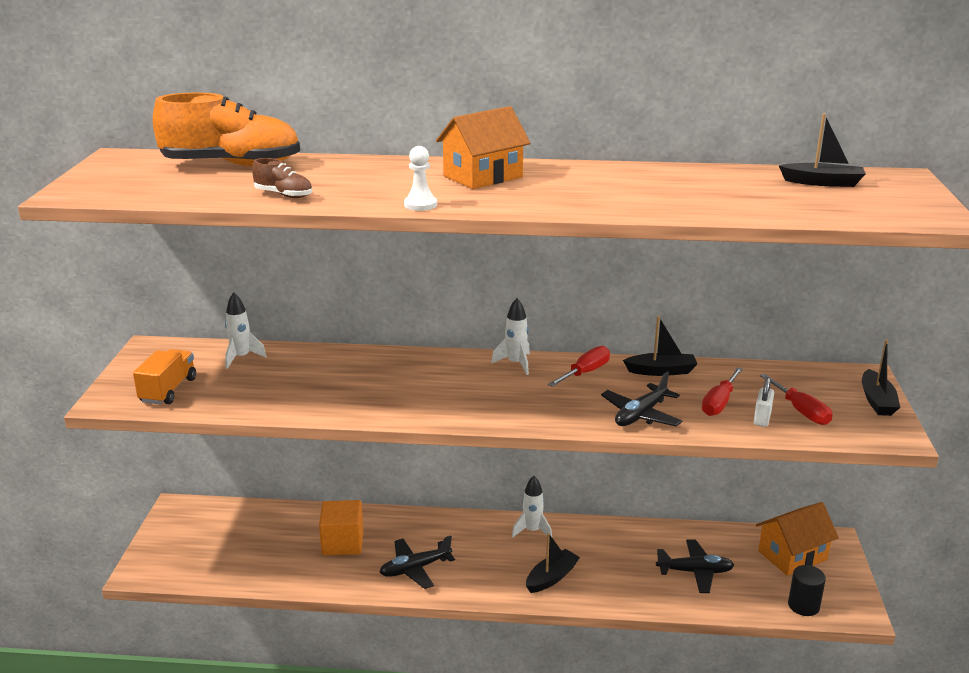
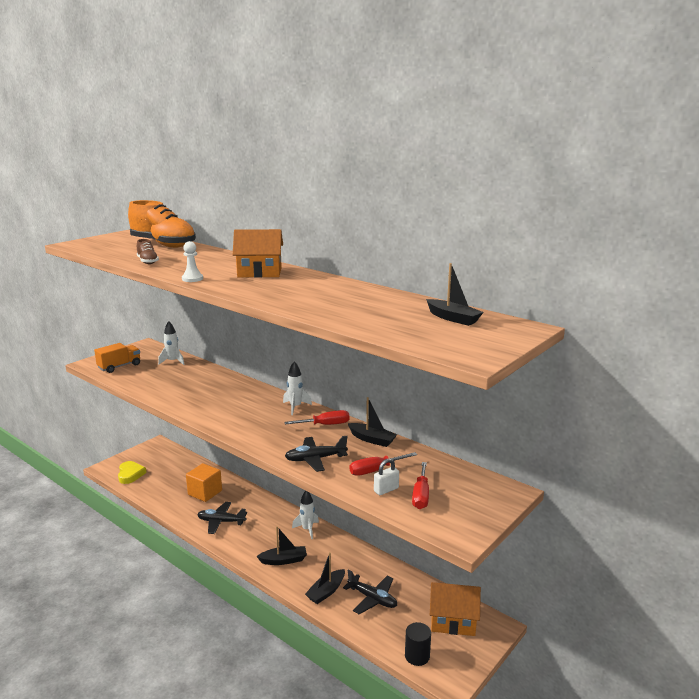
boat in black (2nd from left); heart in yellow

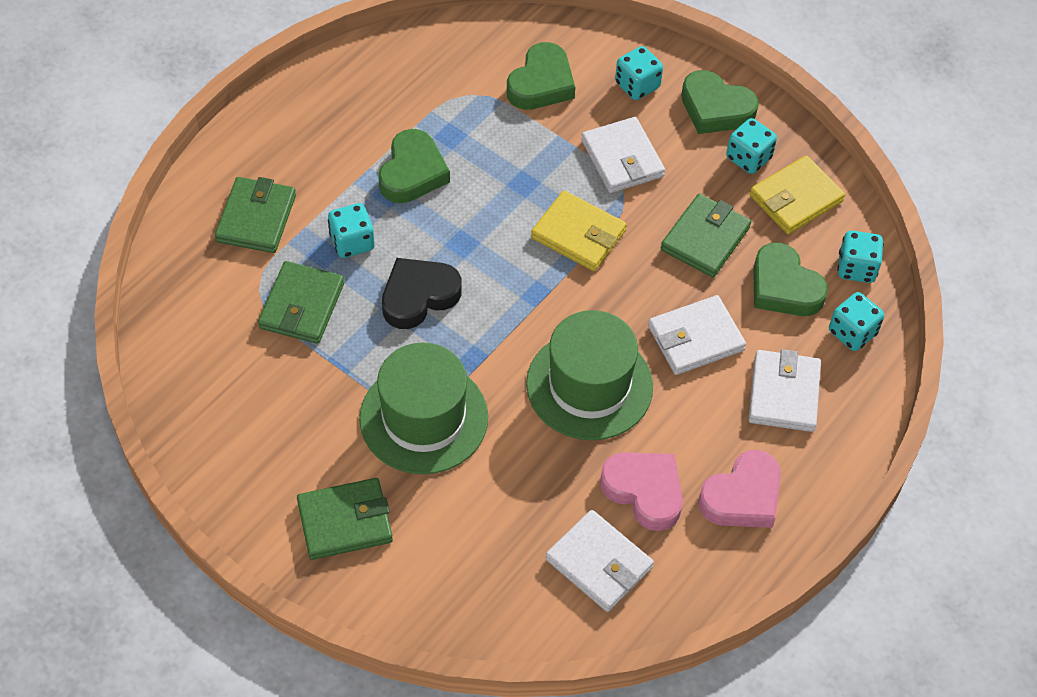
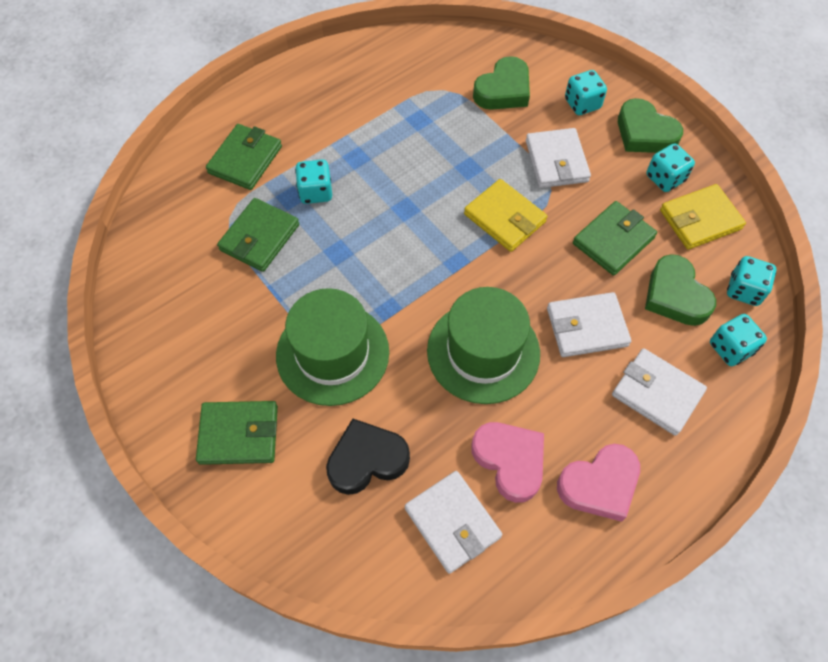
heart in green (1st from left in the first image); heart in black; wallet in white (4th from left)

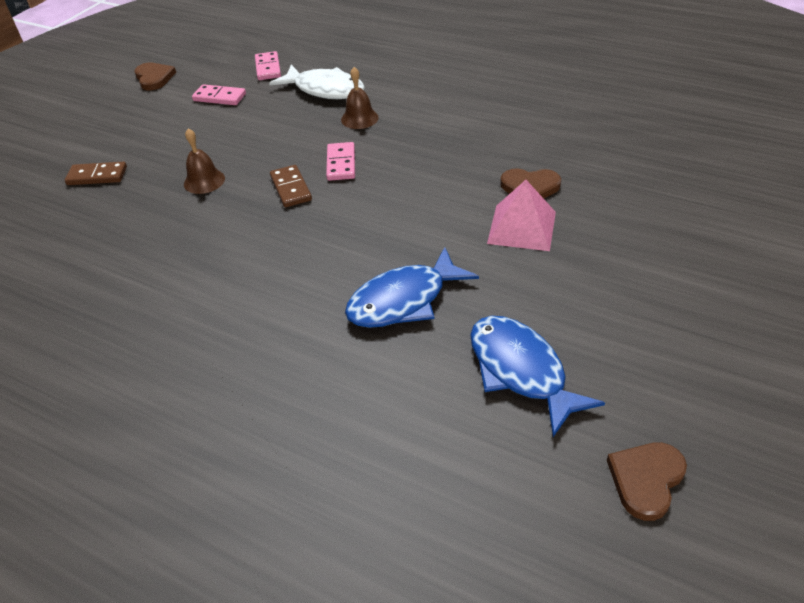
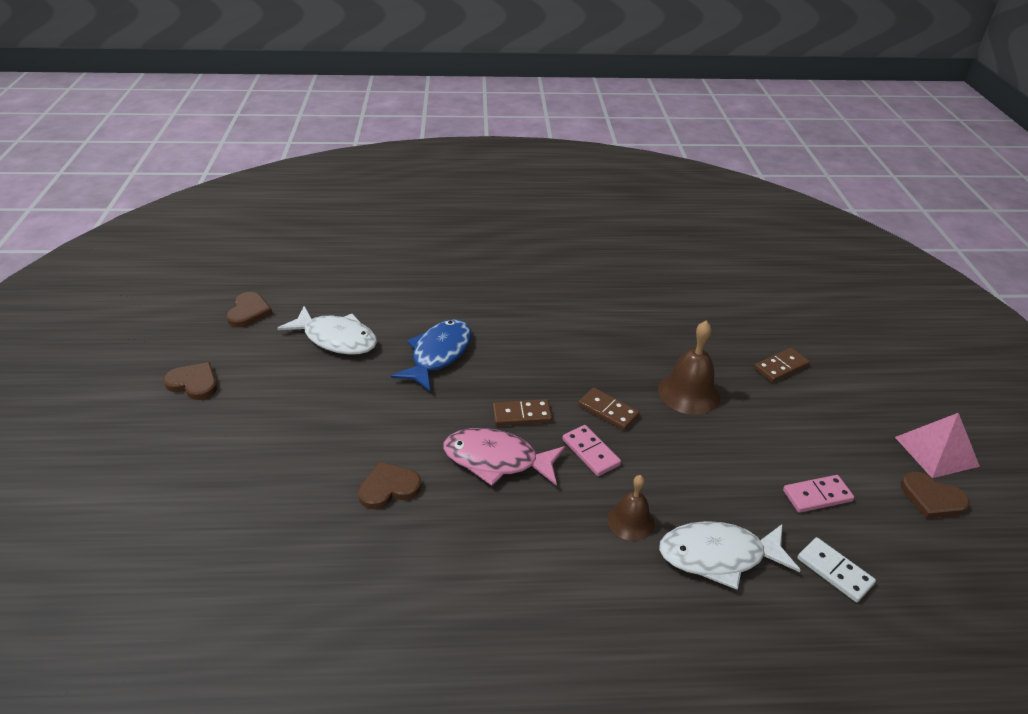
domino in white; bell in brown (2nd from left); pyramid in pink; fish in white (1st from left); heart in brown (1st from left); domino in brown (1st from left); fish in pink

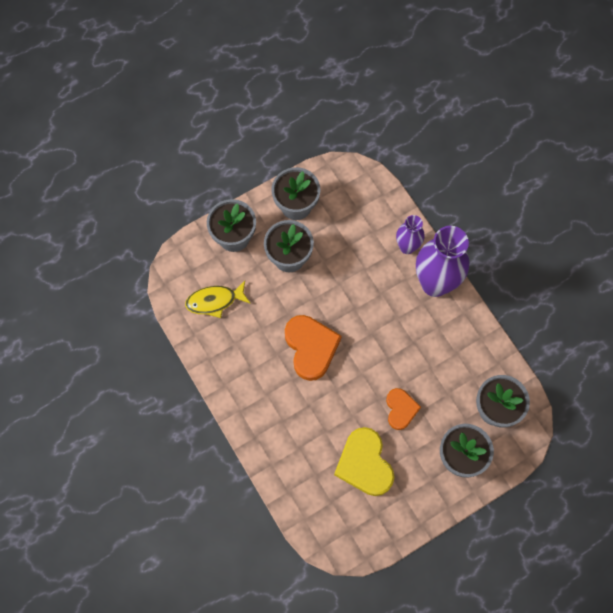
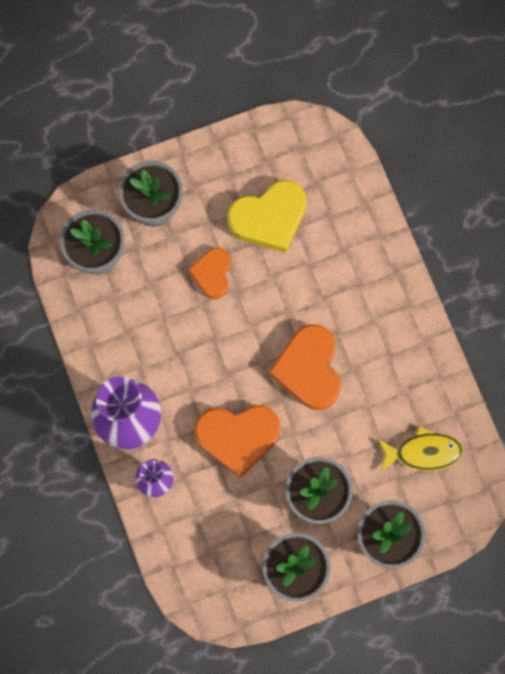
heart in yellow; heart in orange (2nd from left)

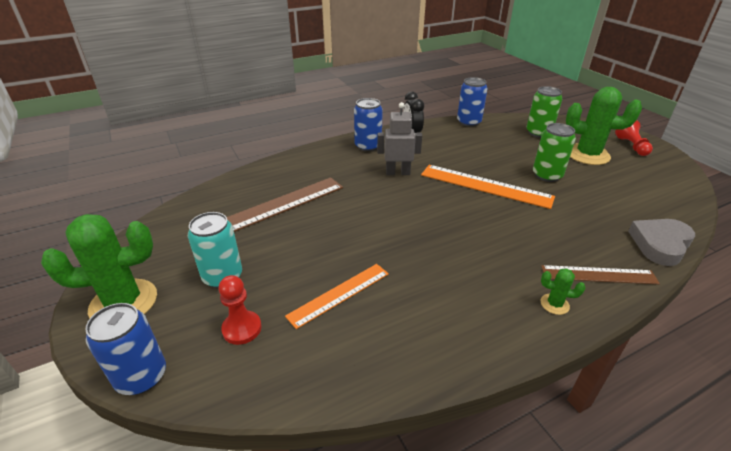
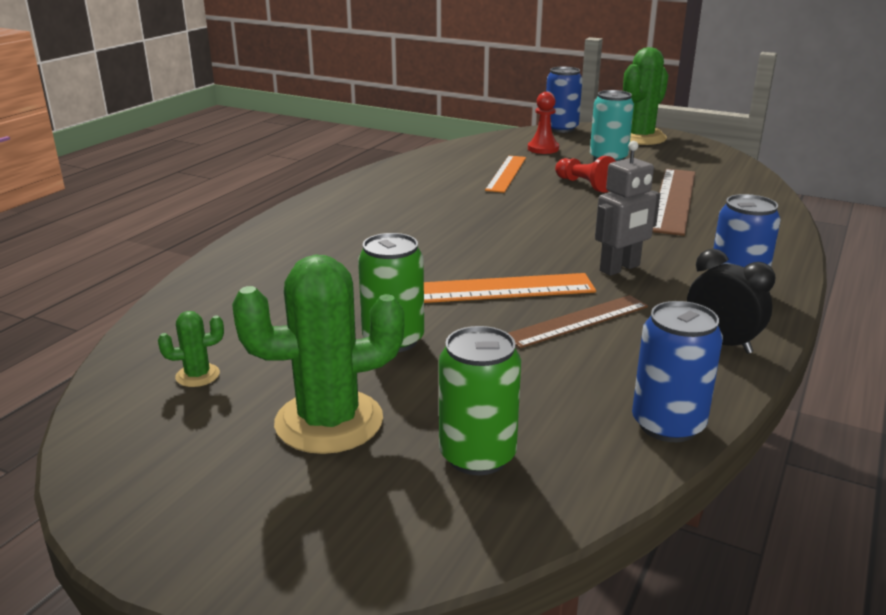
pawn in red (2nd from left); heart in grey; ruler in brown (1st from left); cactus in green (1st from left)

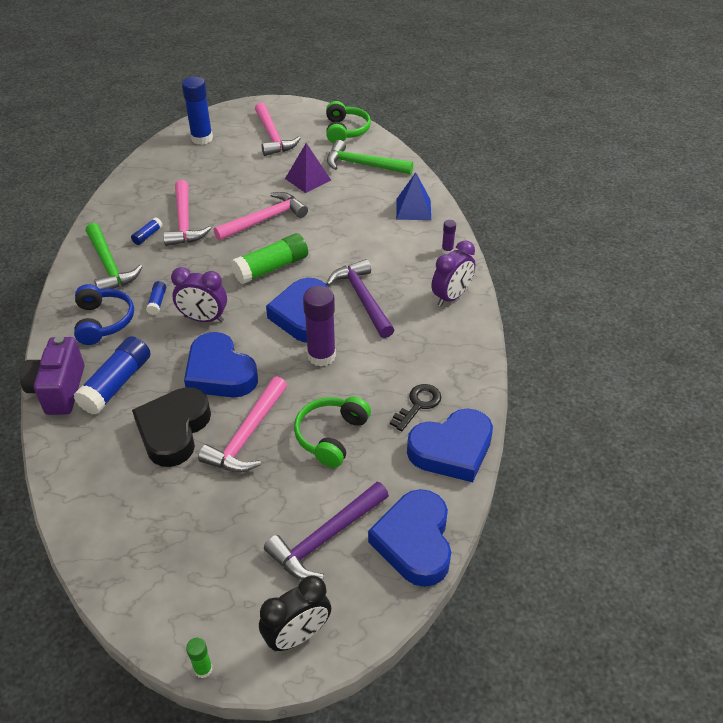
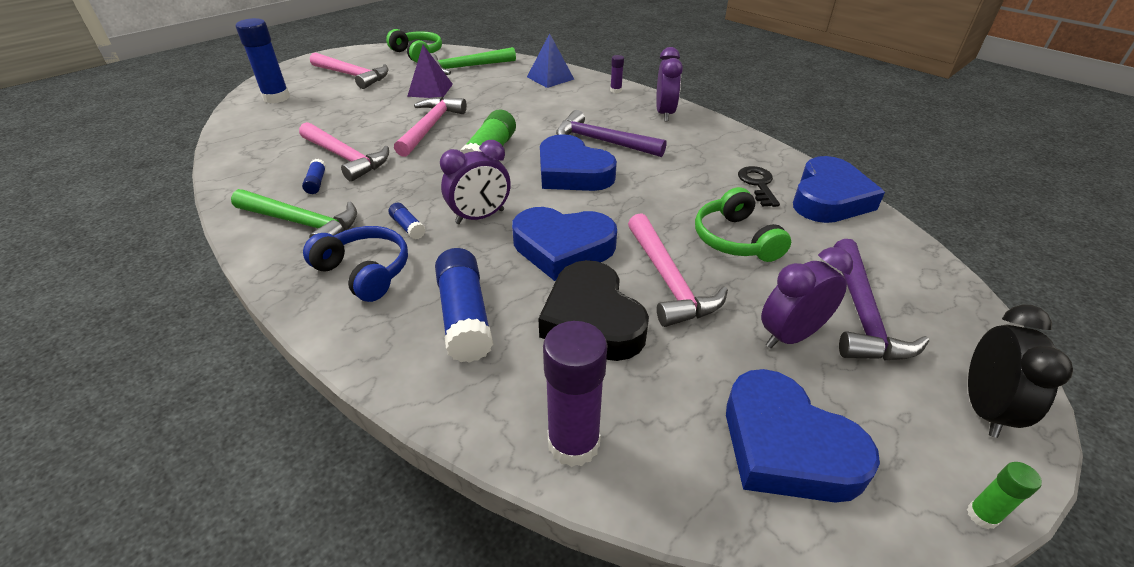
glue stick in purple (1st from left); camera in purple; heart in blue (3rd from left); clock in purple (3rd from left)

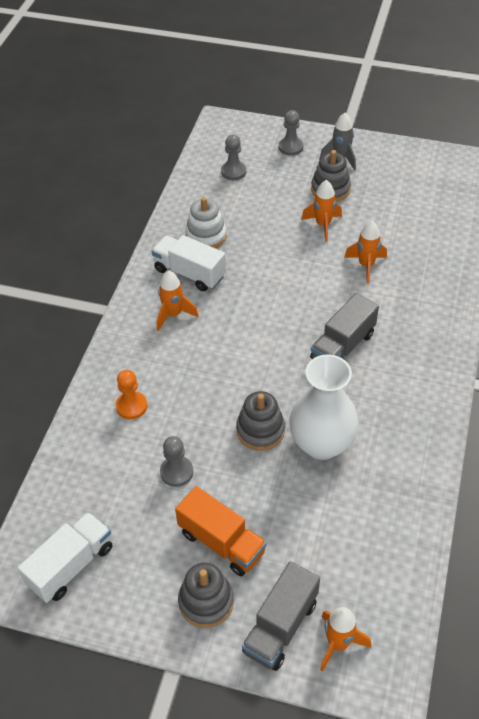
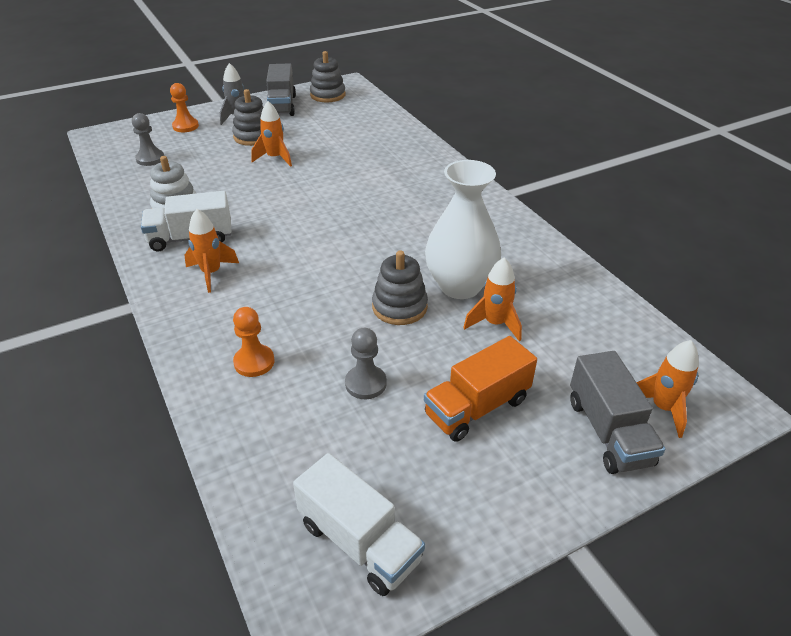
pawn in orange (1st from left); rocket in orange (3rd from left); truck in grey (1st from left); truck in orange; truck in white (2nd from left); stacking toy in grey (2nd from left)

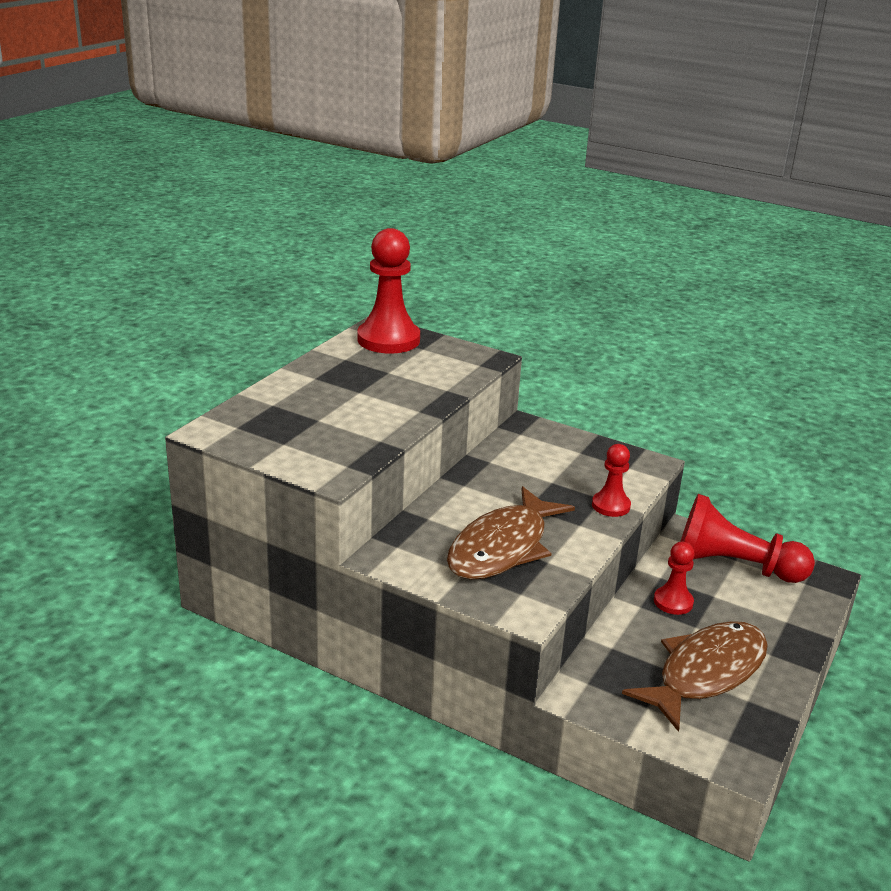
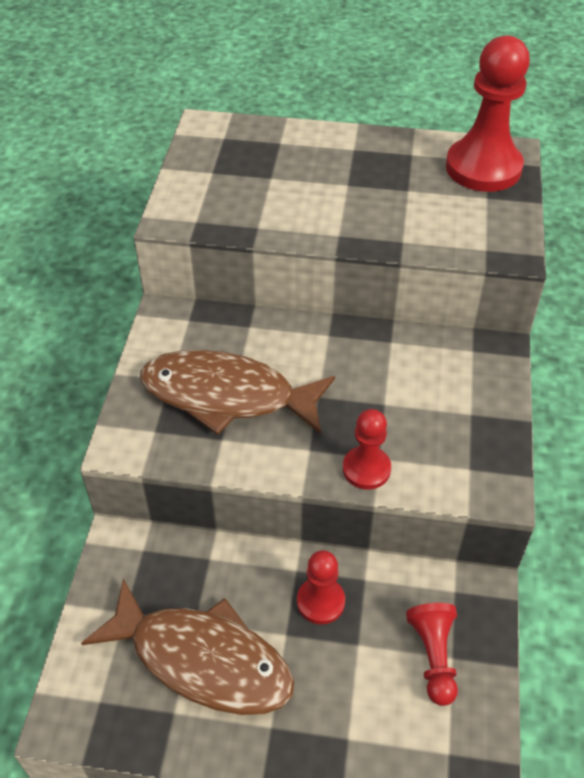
pawn in red (3rd from left)

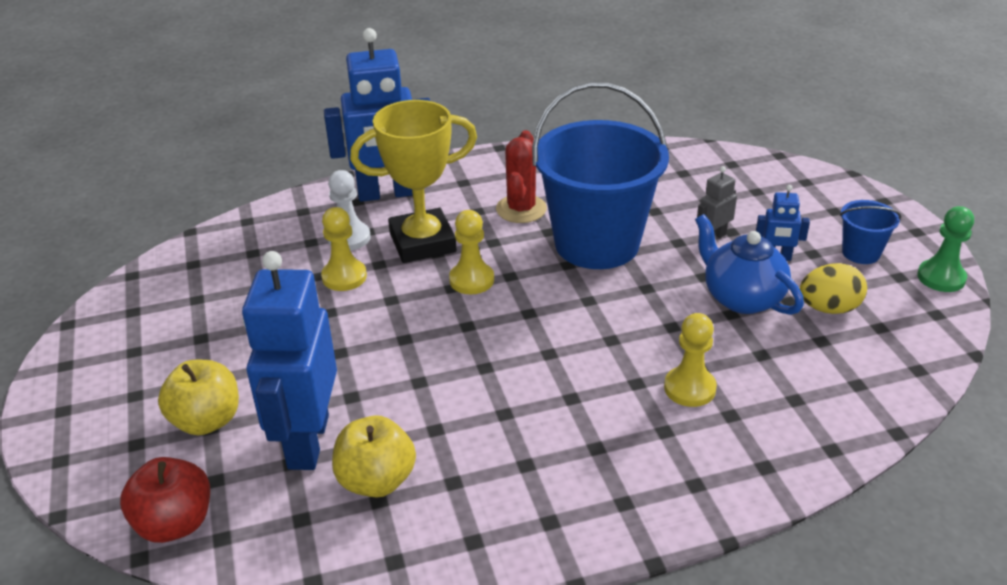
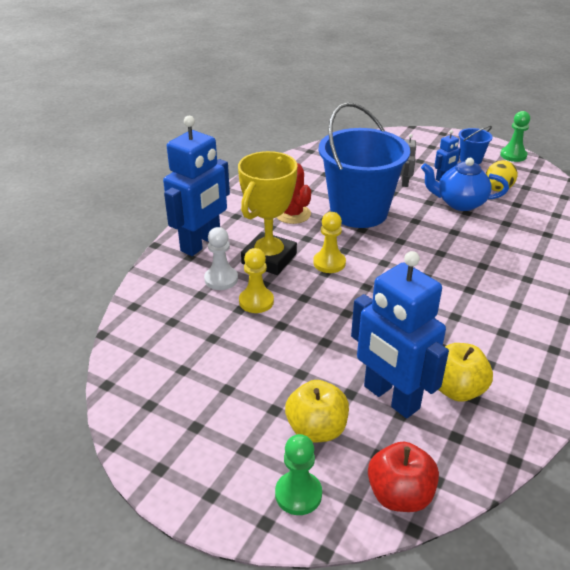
pawn in yellow (3rd from left in the first image); pawn in green (1st from left)

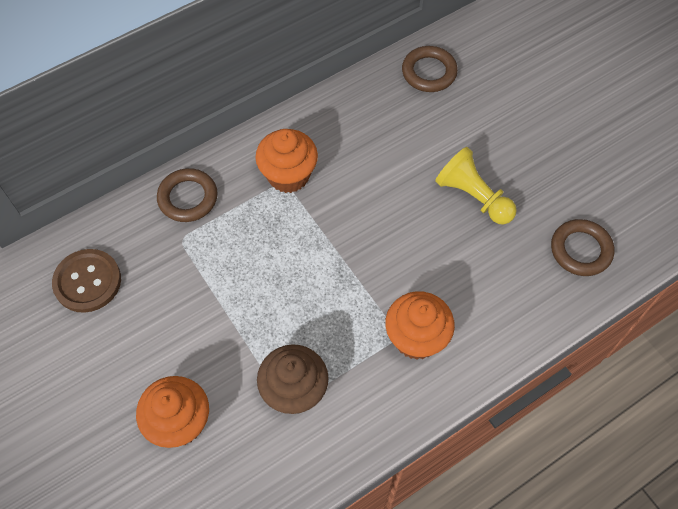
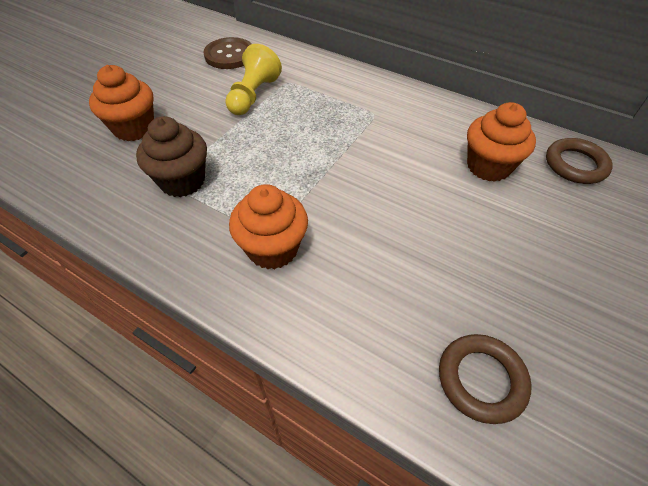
cupcake in orange (3rd from left); pawn in yellow; ring in brown (1st from left in the first image)

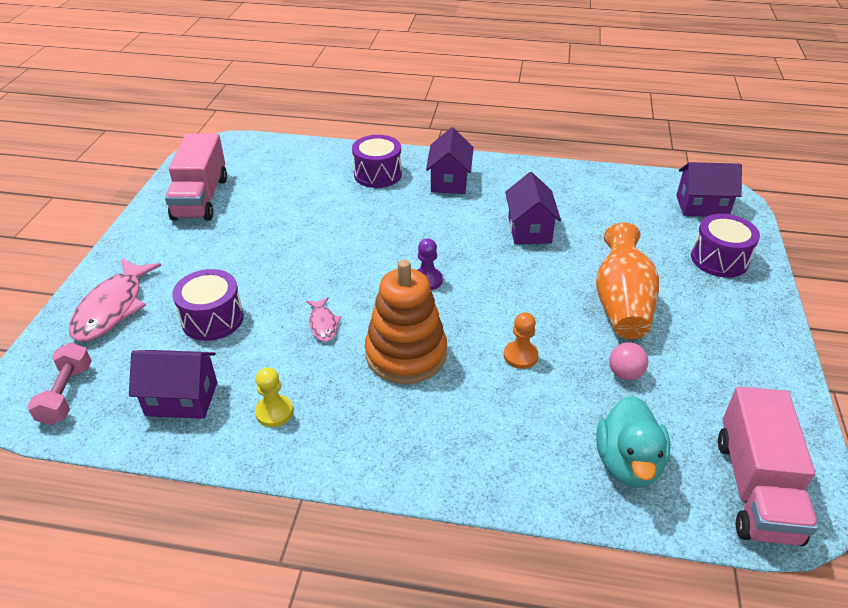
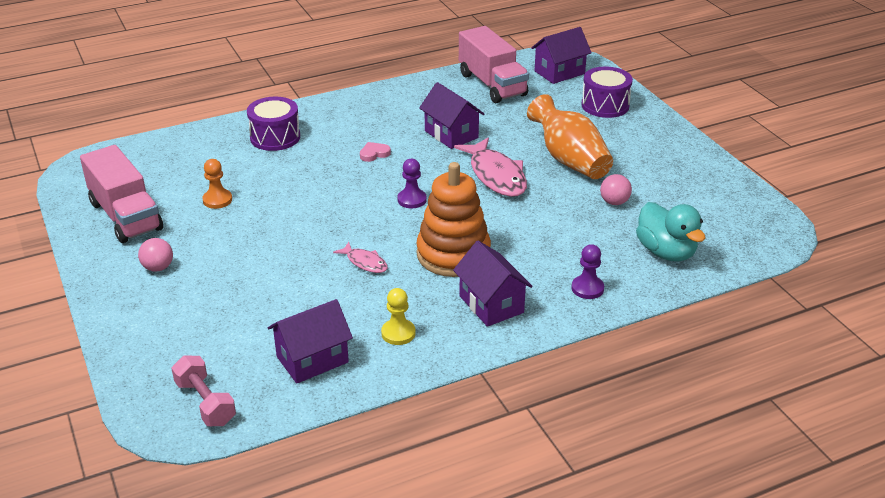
house in purple (3rd from left); fish in pink (2nd from left); drum in purple (1st from left in the first image); pawn in orange; truck in pink (2nd from left); heart in pink; ball in pink (1st from left); pawn in purple (2nd from left)

